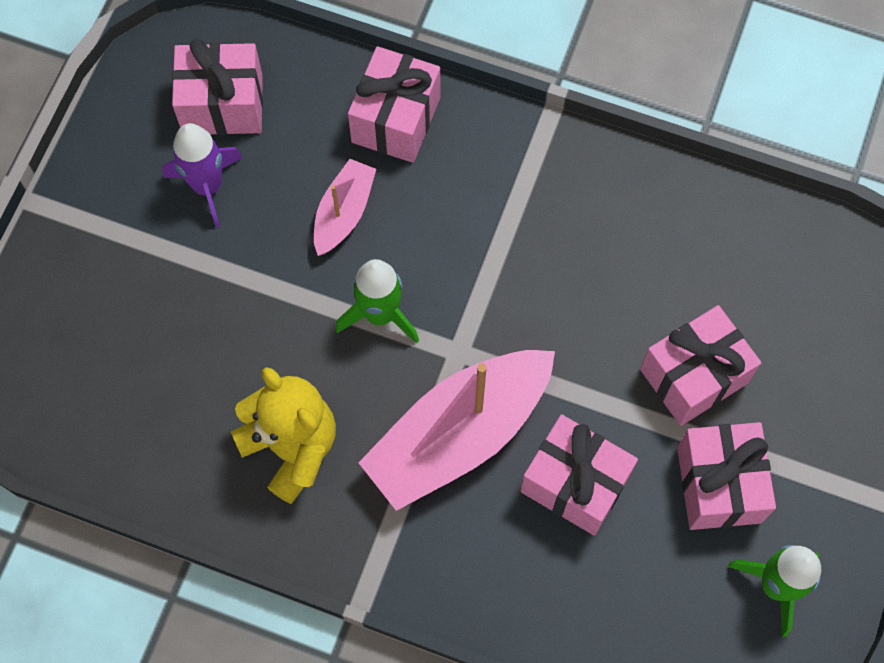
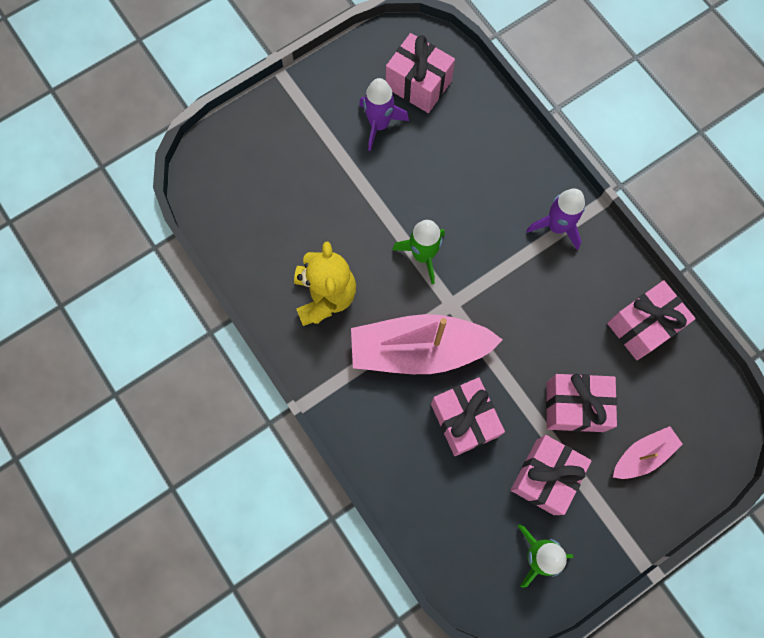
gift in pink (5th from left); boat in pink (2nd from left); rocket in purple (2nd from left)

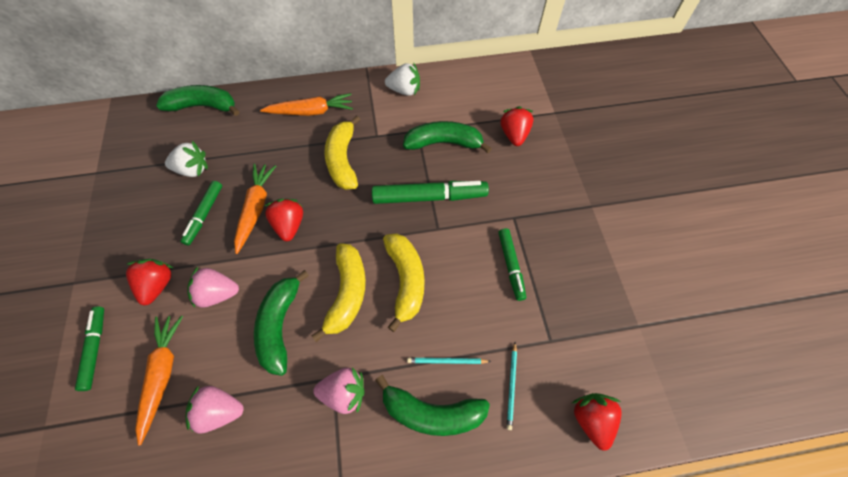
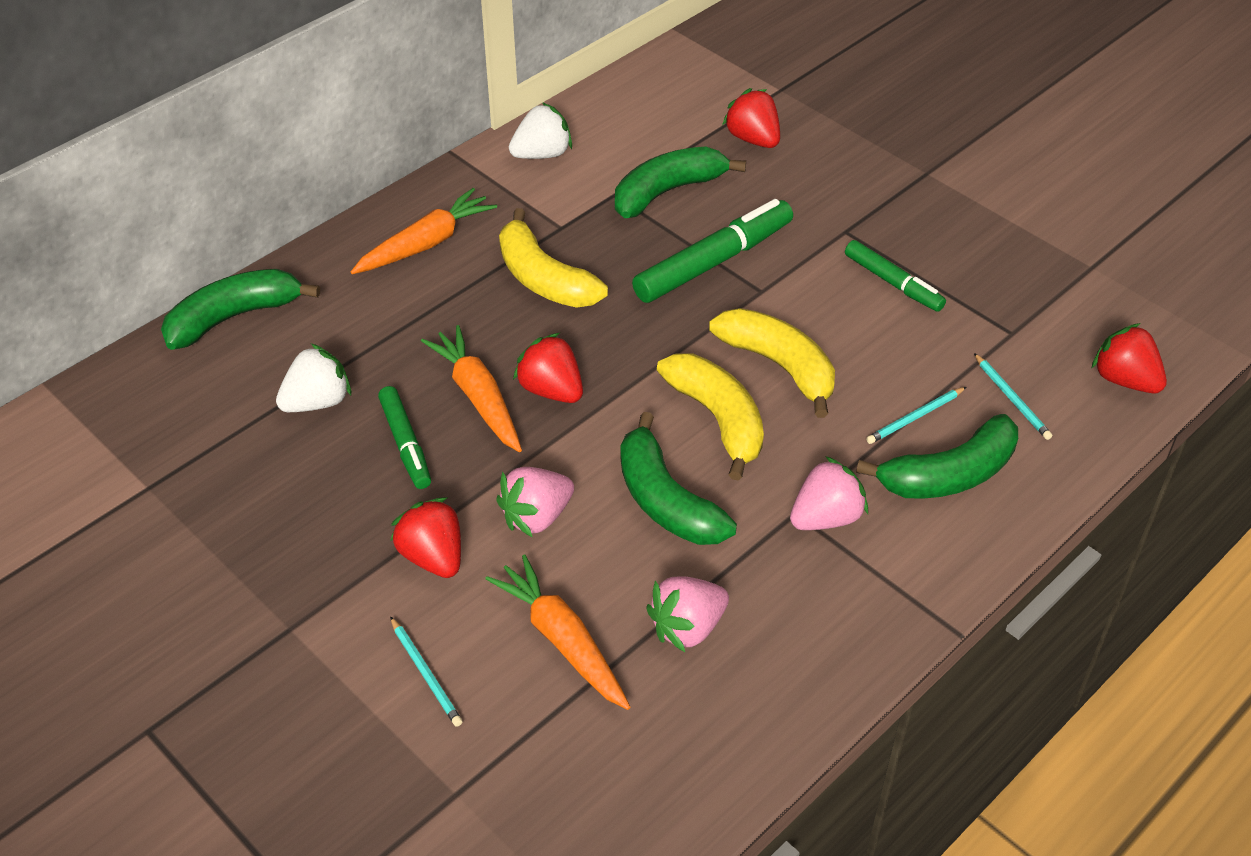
pencil in turquoise (1st from left)

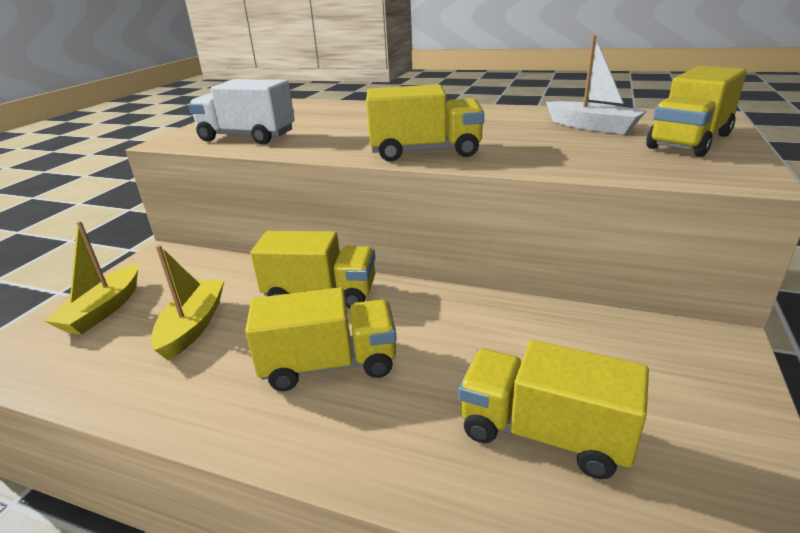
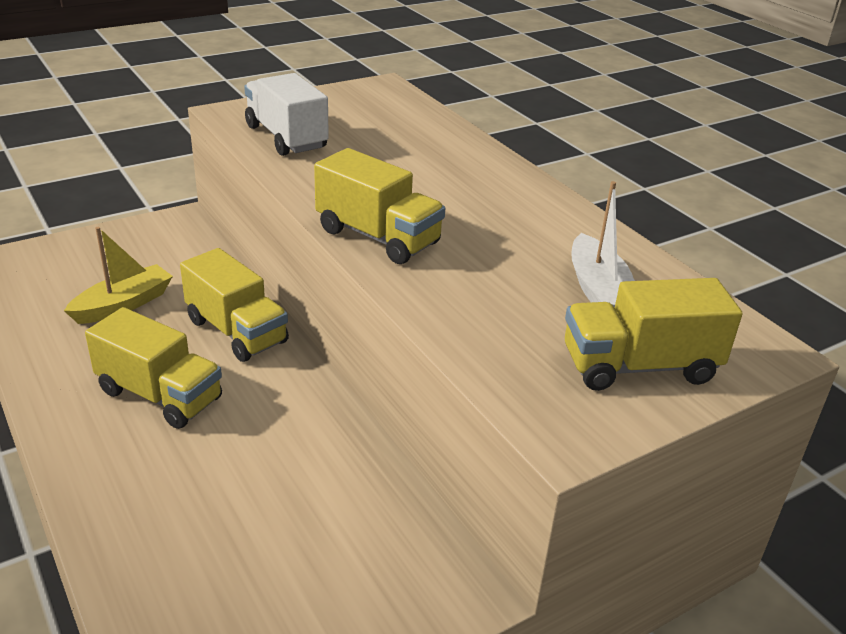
boat in yellow (1st from left in the first image); truck in yellow (4th from left in the first image)

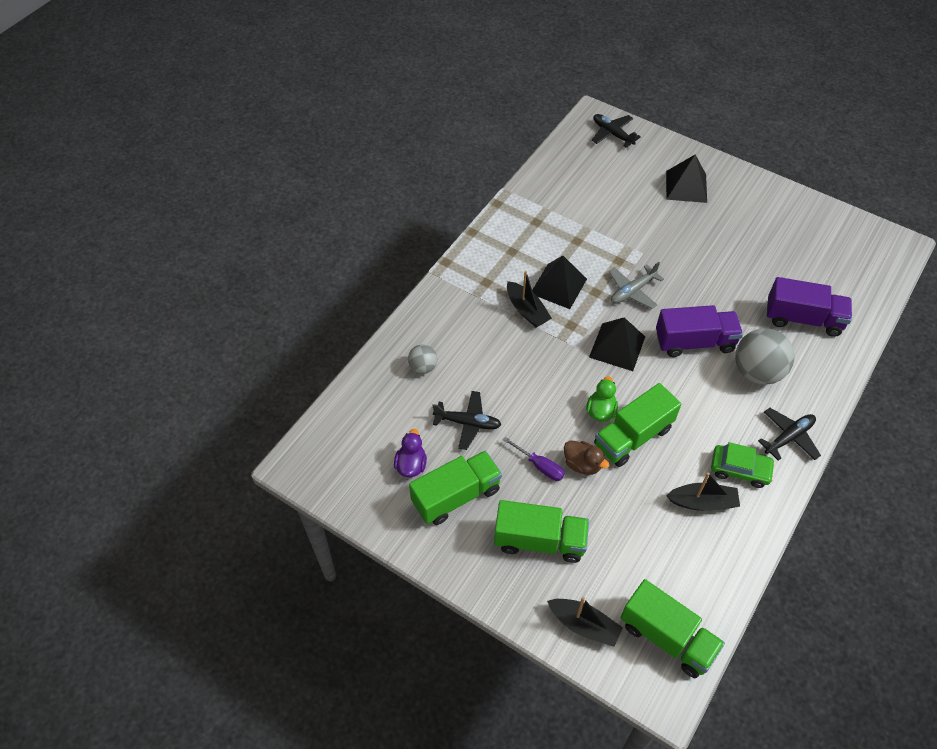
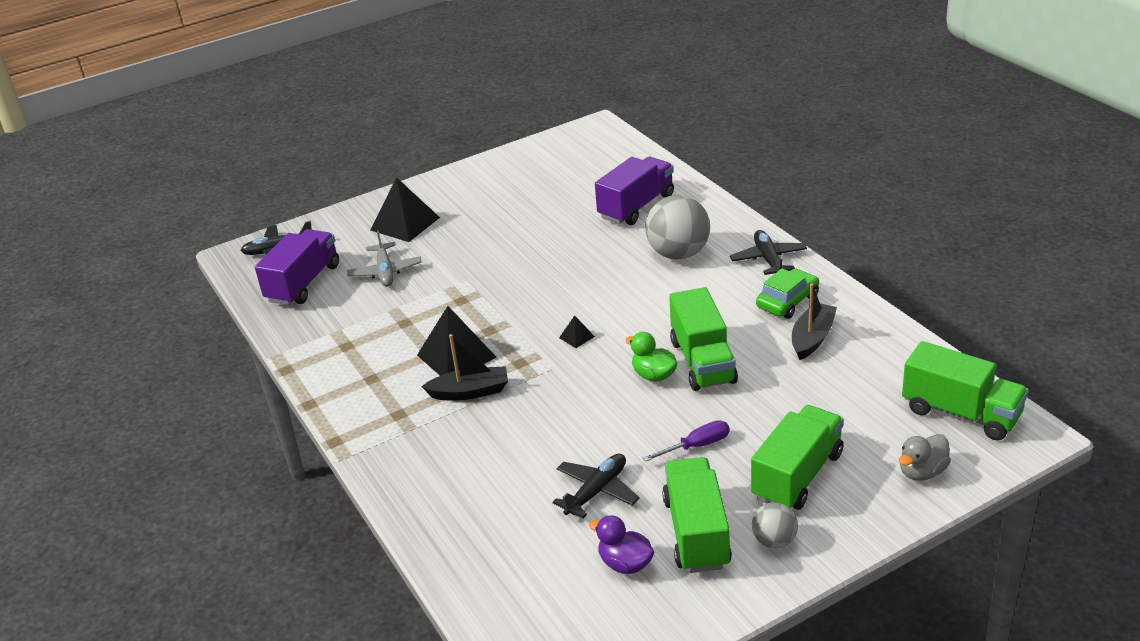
plane in grey; truck in purple (1st from left); pyramid in black (3rd from left); ball in grey (2nd from left); duck in brown; truck in green (4th from left); duck in grey

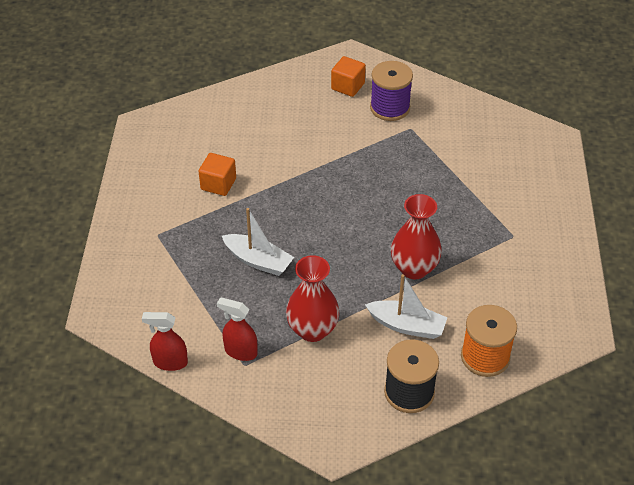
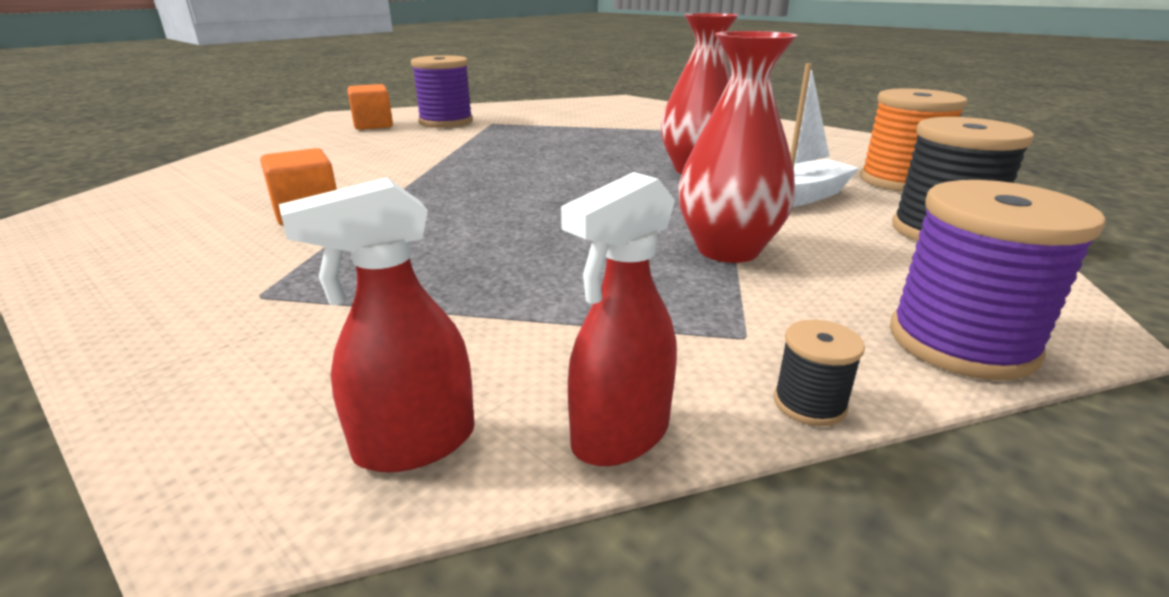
boat in white (1st from left in the first image); spray bottle in red (1st from left); spool in purple (2nd from left); spool in black (1st from left)

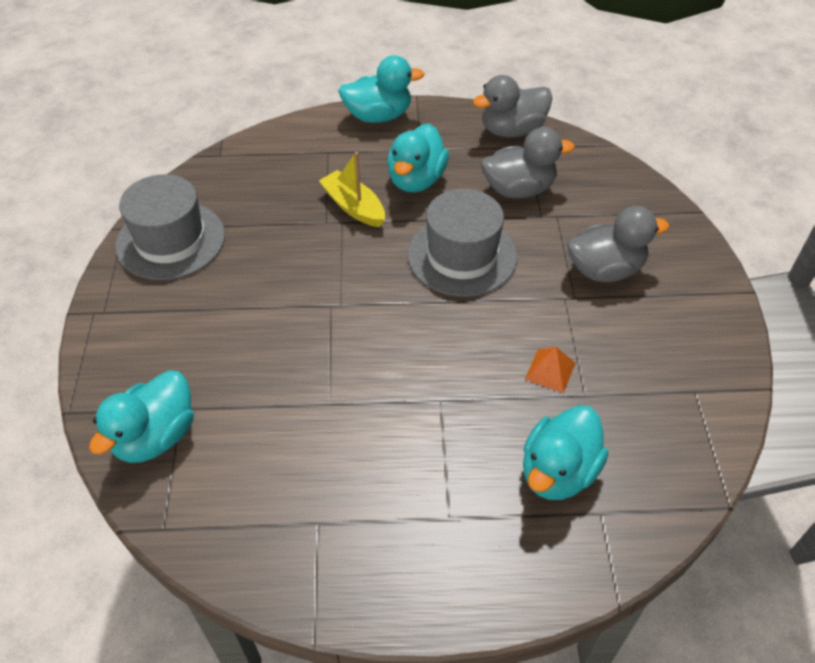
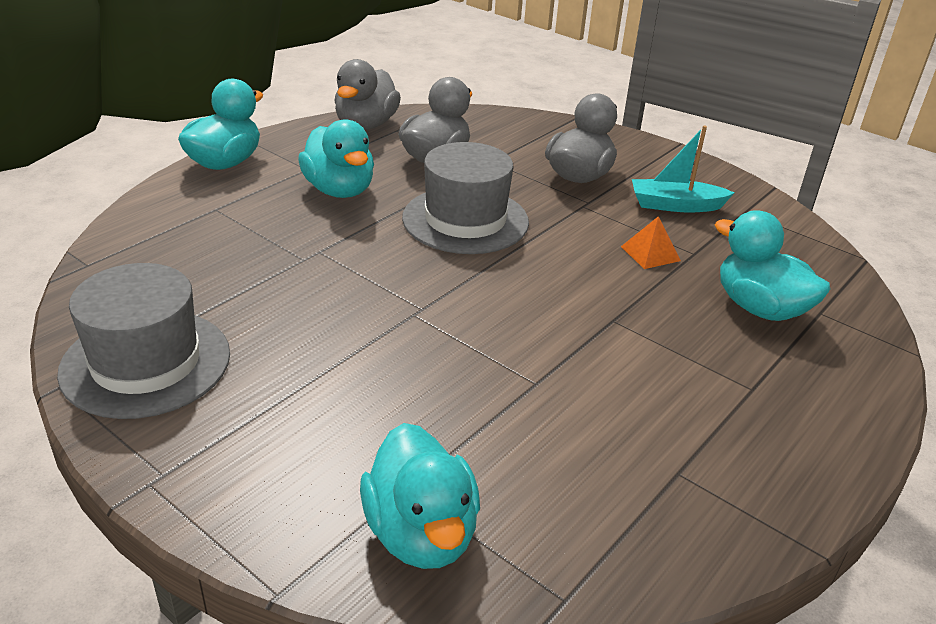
boat in yellow; duck in turquoise (4th from left); boat in turquoise

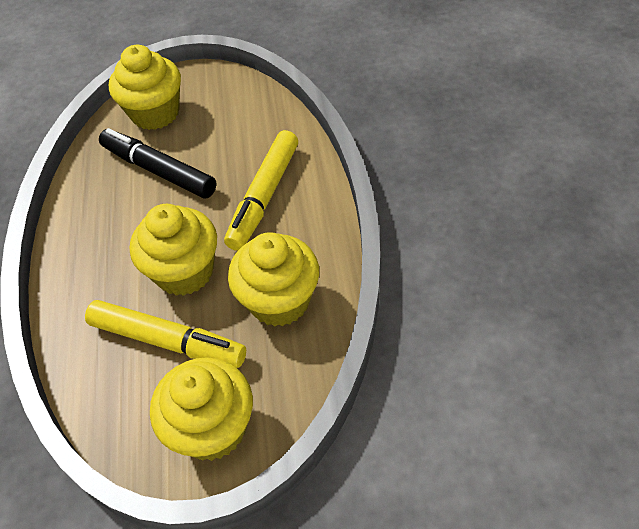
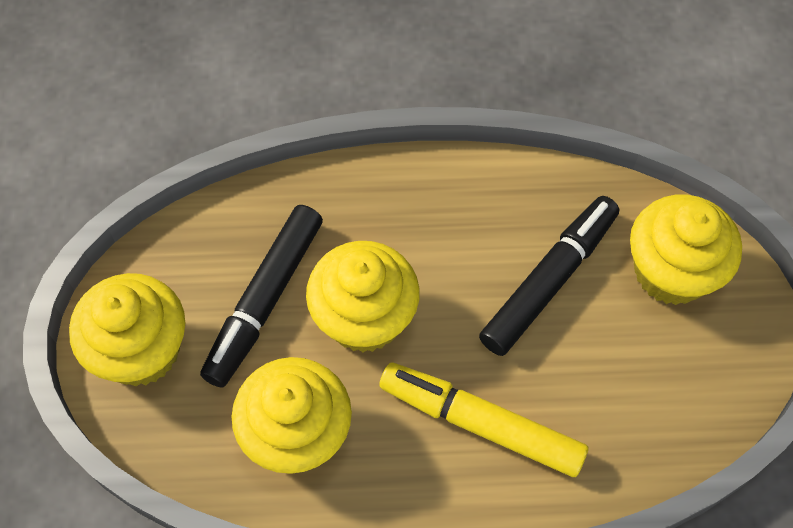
marker in black (1st from left)

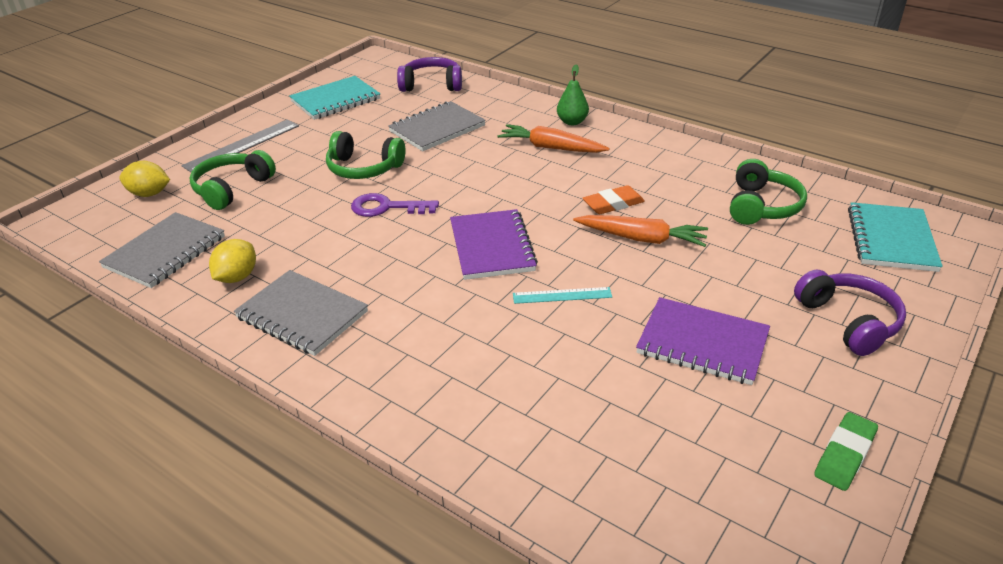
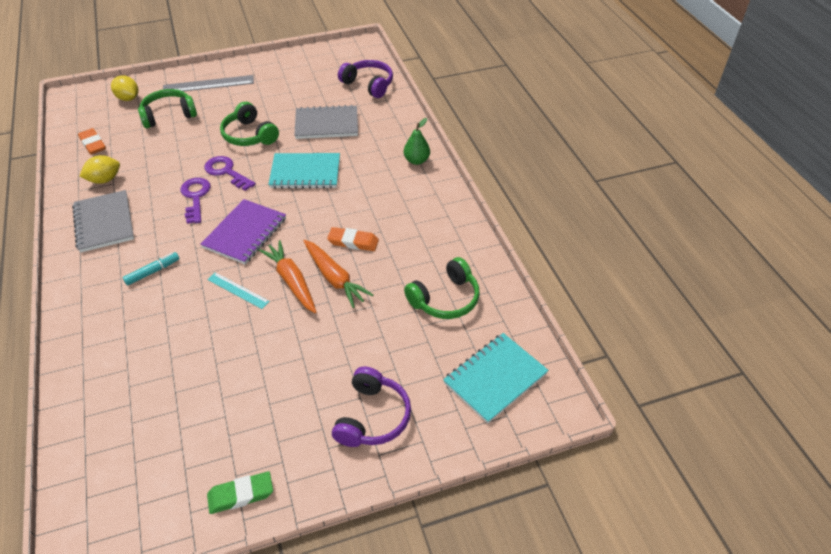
notebook in turquoise (1st from left); carrot in orange (1st from left); eraser in orange (1st from left); notebook in purple (2nd from left in the first image); key in purple (1st from left); marker in turquoise

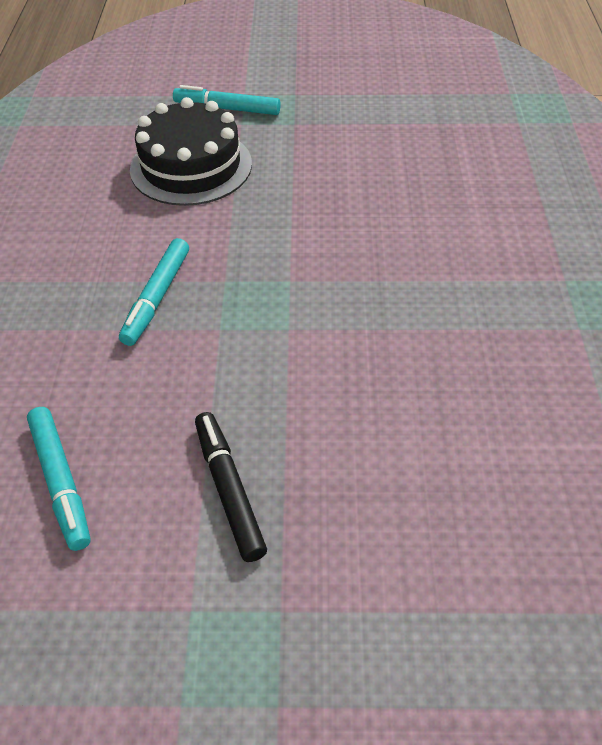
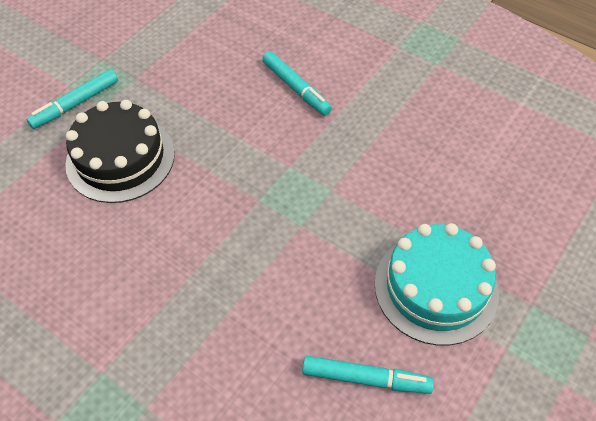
marker in turquoise (2nd from left); cake in turquoise

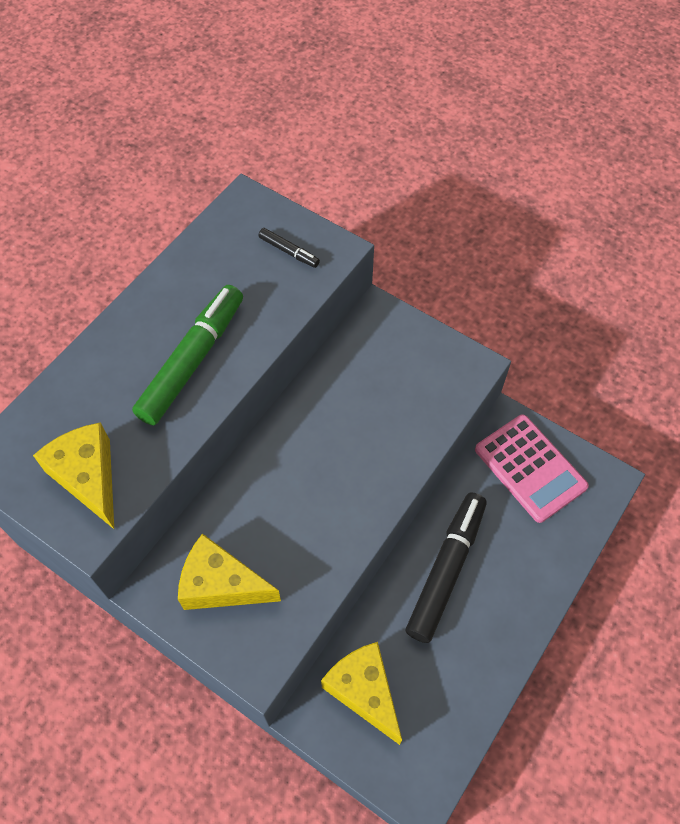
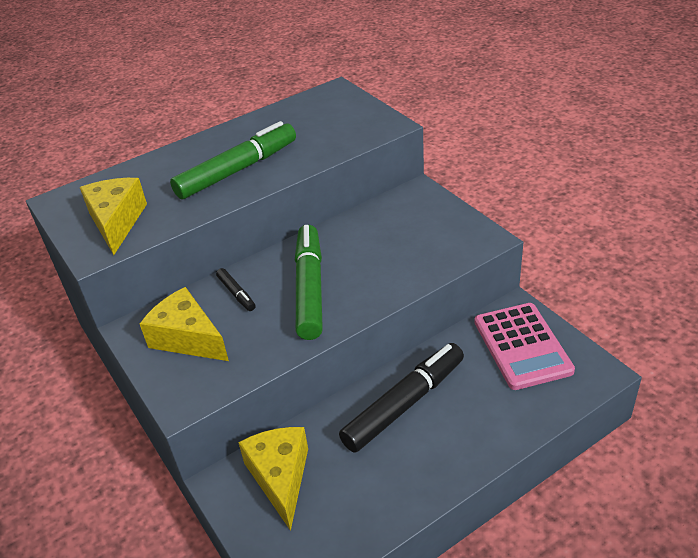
marker in black (1st from left); marker in green (2nd from left)

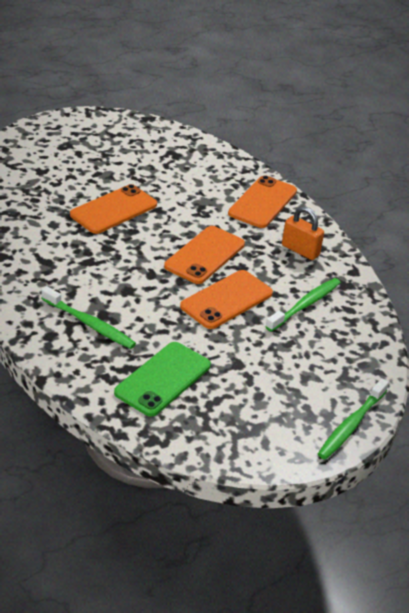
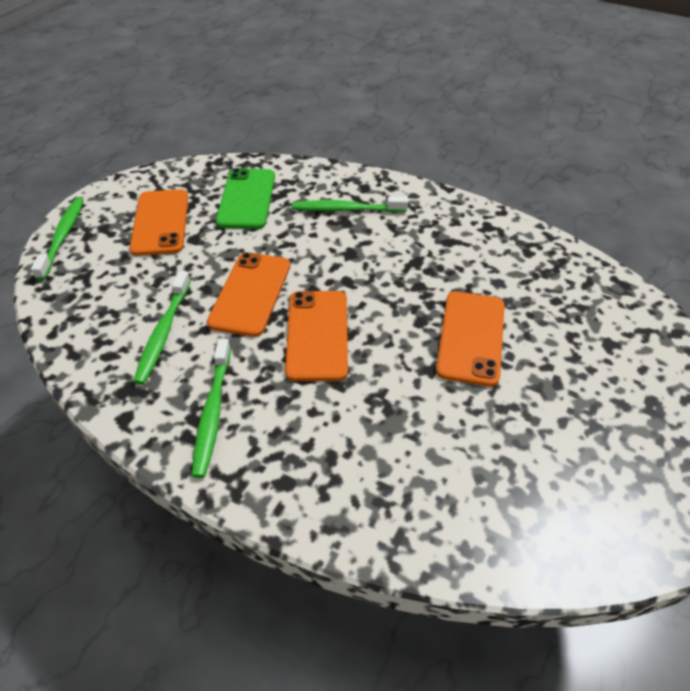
phone in orange (1st from left); toothbrush in green (3rd from left)

